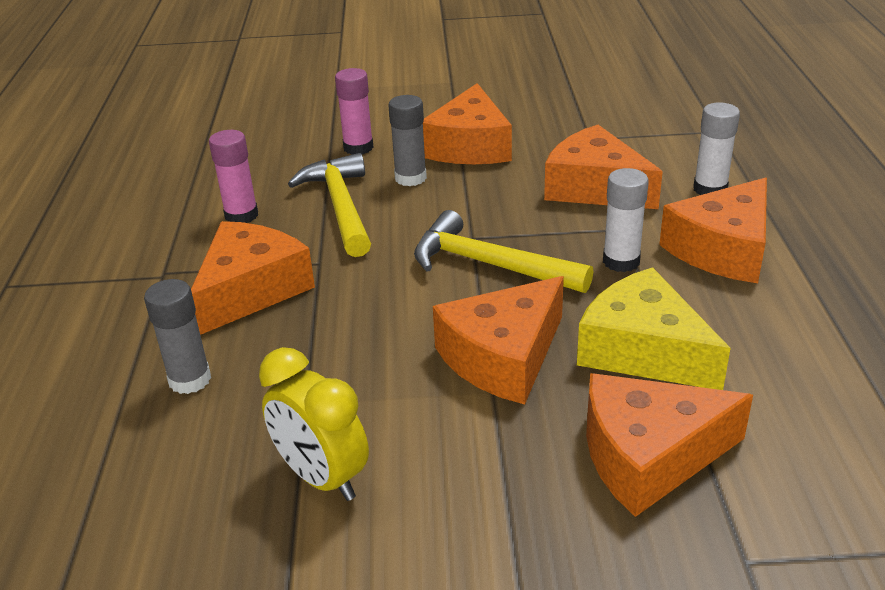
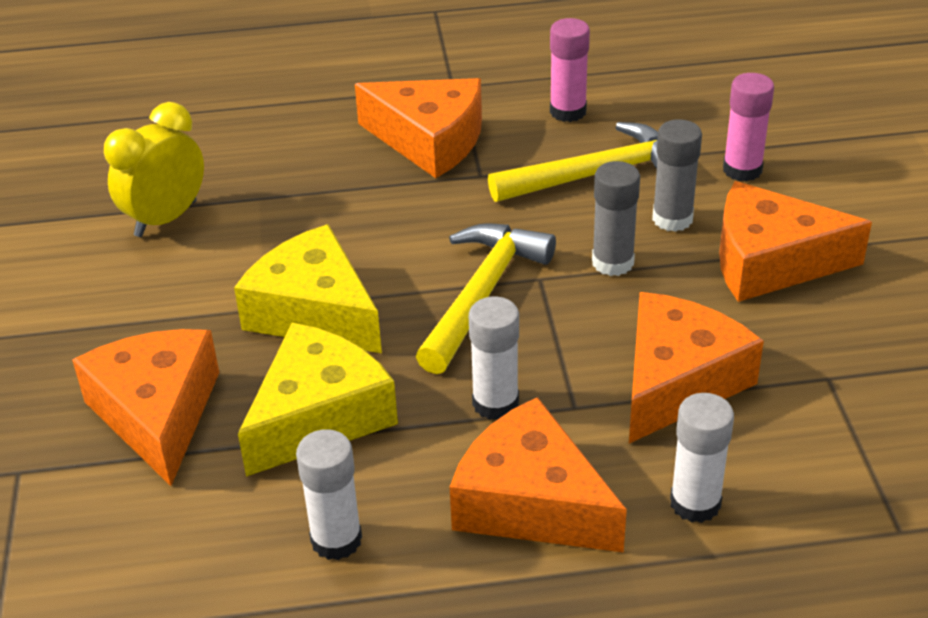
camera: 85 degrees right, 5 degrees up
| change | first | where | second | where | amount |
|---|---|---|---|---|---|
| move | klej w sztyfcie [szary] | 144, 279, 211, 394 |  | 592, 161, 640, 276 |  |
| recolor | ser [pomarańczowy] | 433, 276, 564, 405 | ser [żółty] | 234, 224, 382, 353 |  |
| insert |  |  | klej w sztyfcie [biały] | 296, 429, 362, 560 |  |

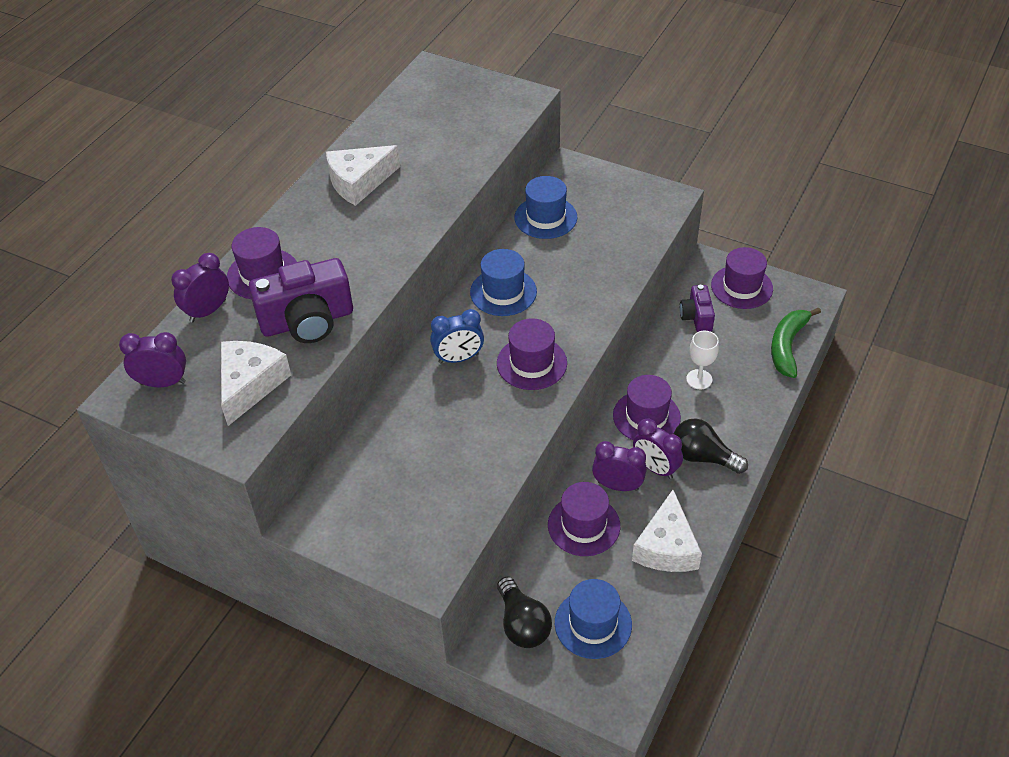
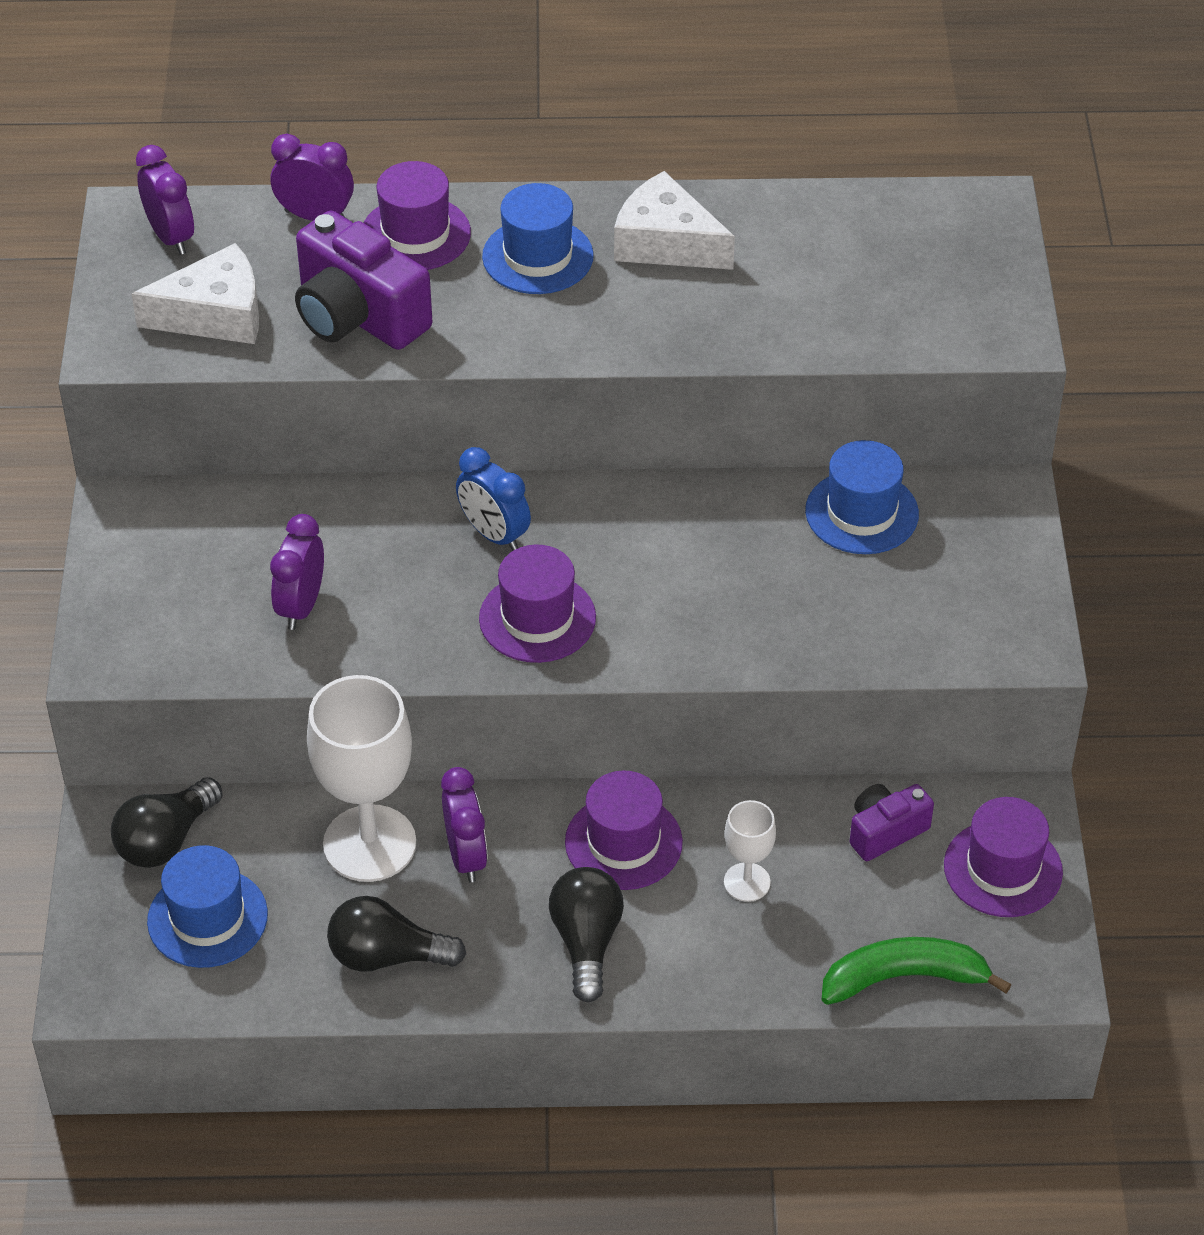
camera: 60 degrees right, 0 degrees up
| change | first | where | second | where | amount |
|---|---|---|---|---|---|
| move | kapelusz [niebieski] | 470, 249, 537, 316 |  | 482, 183, 594, 294 |  |
| replace | kapelusz [fioletowy] | 548, 482, 620, 556 | kielich [biały] | 307, 675, 416, 882 |  |
| replace | ser [biały] | 632, 490, 702, 572 | żarówka [czarny] | 327, 896, 466, 972 |  |
| move | budzik [fioletowy] | 633, 419, 683, 479 |  | 270, 514, 324, 630 |  |

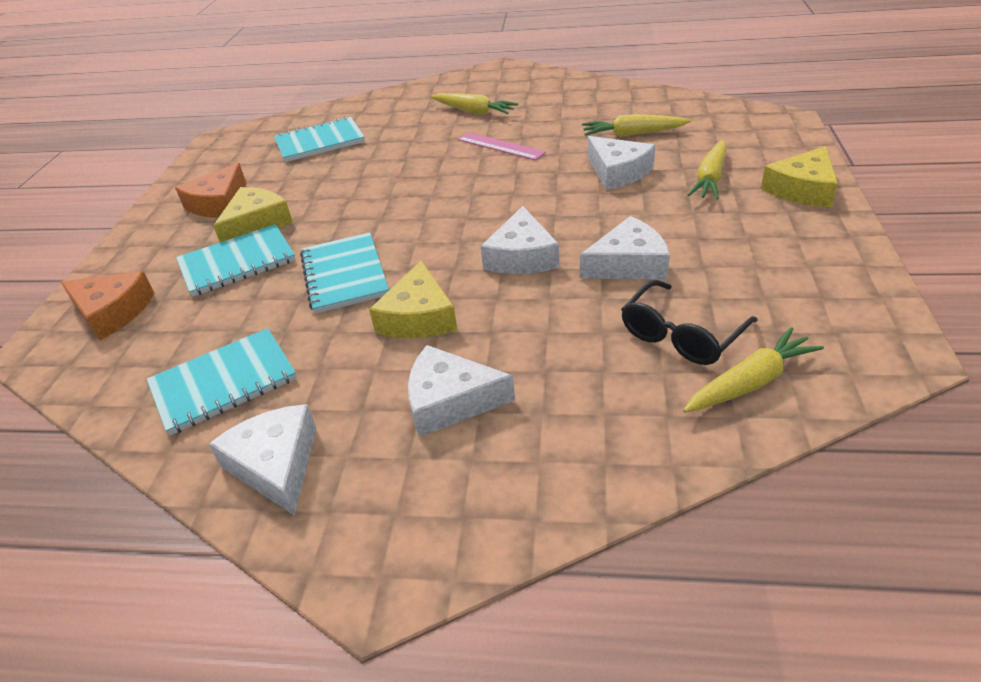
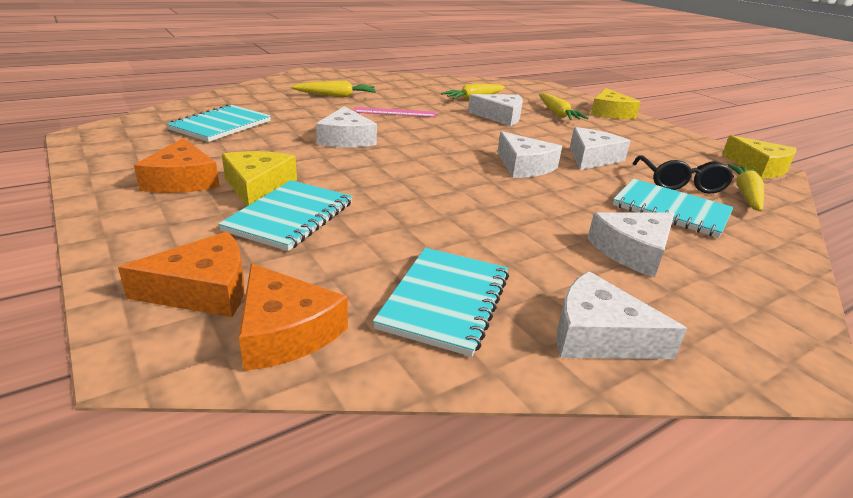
camera: 45 degrees left, 10 degrees down
| change | first | where | second | where | amount |
|---|---|---|---|---|---|
| move | zeszyt [turkusowy] | 300, 233, 389, 314 |  | 613, 179, 734, 238 |  |
| move | ser [żółty] | 369, 260, 457, 338 |  | 722, 135, 796, 178 |  |
| insert |  |  | ser [pomarańczowy] | 239, 263, 348, 371 |  |
| insert |  |  | ser [biały] | 316, 106, 377, 147 |  |

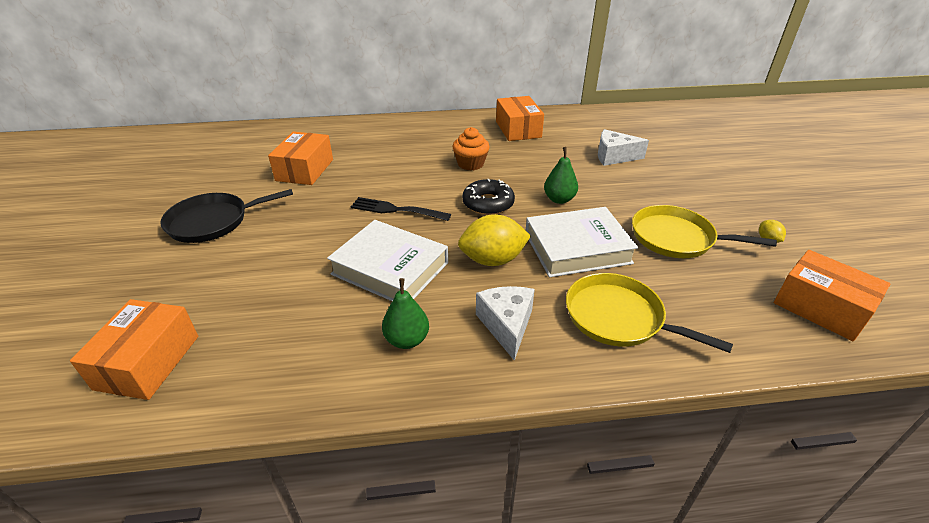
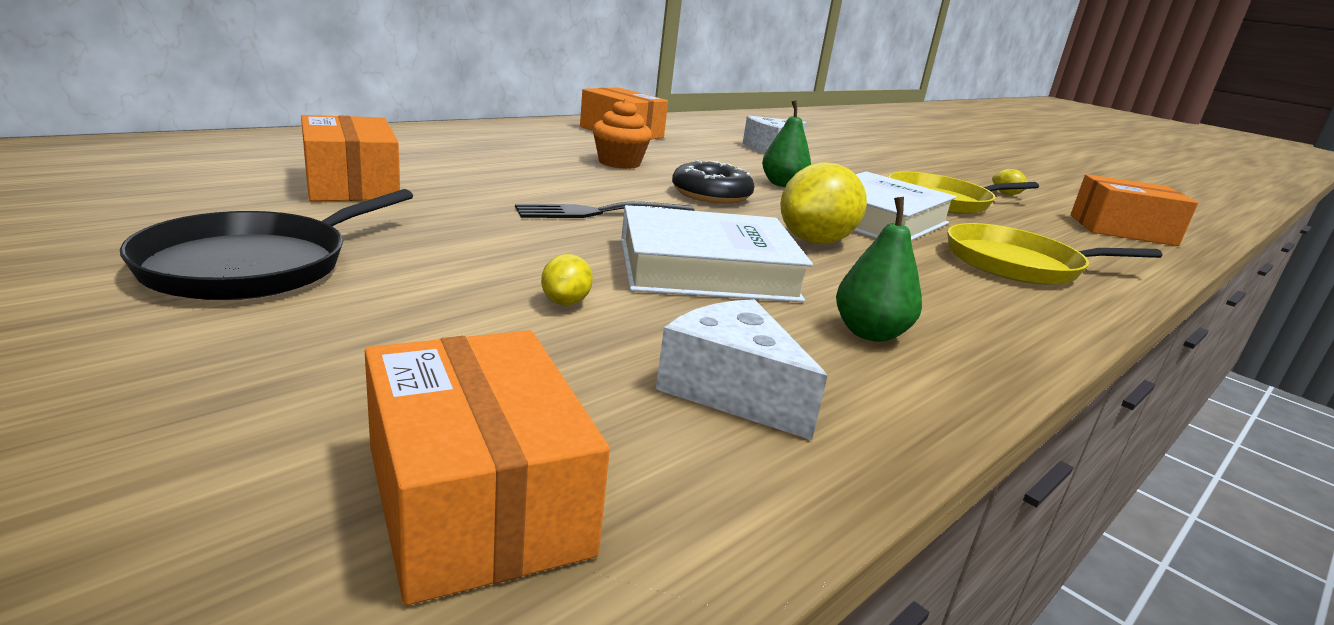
camera: 40 degrees left, 15 degrees down
| change | first | where | second | where | amount |
|---|---|---|---|---|---|
| move | ser [biały] | 476, 286, 535, 361 |  | 656, 299, 828, 440 |  |
| insert |  |  | cytryna [żółty] | 541, 254, 593, 305 |  |

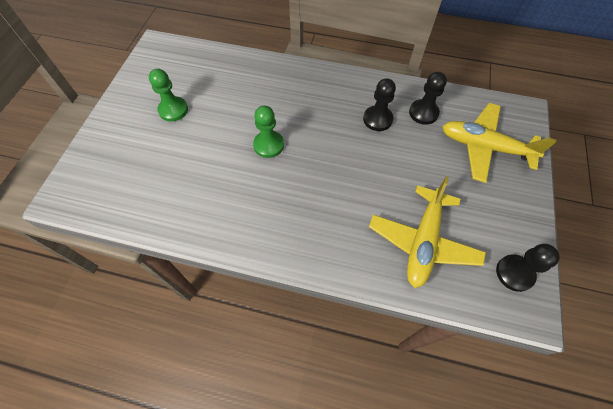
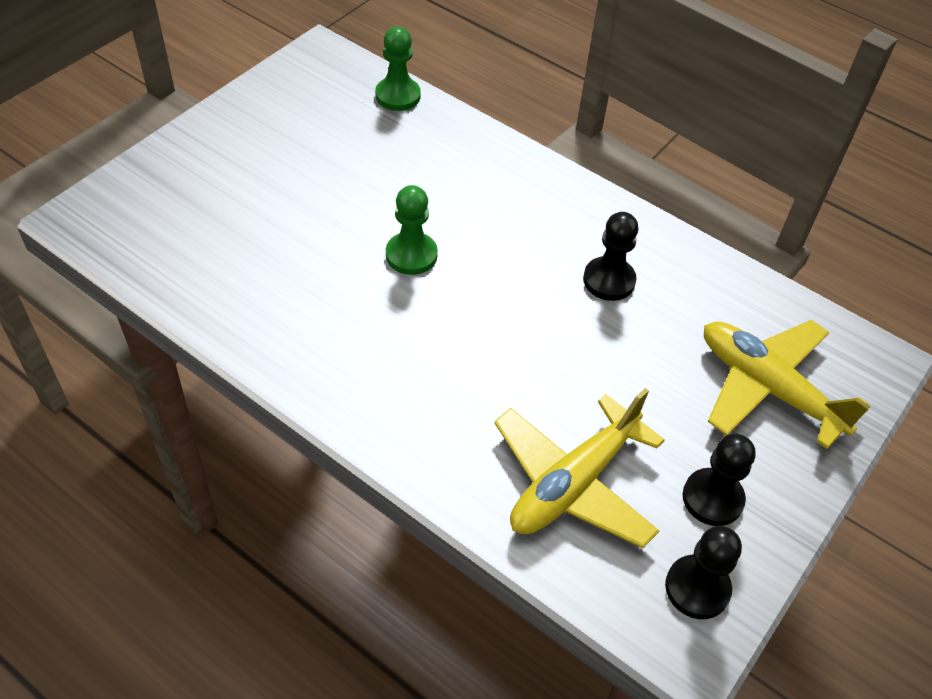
camera: 20 degrees right, 10 degrees down
| change | first | where | second | where | amount |
|---|---|---|---|---|---|
| move | pionek [zielony] | 149, 69, 188, 122 |  | 375, 26, 421, 111 |  |
| move | pionek [czarny] | 409, 72, 447, 125 |  | 683, 434, 756, 526 |  |

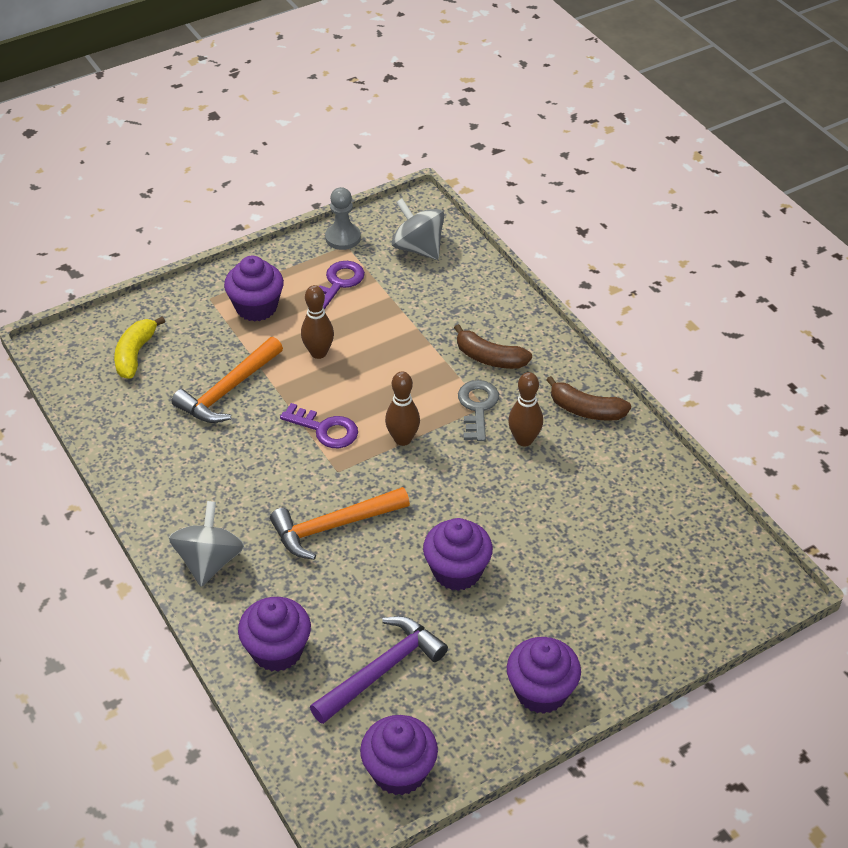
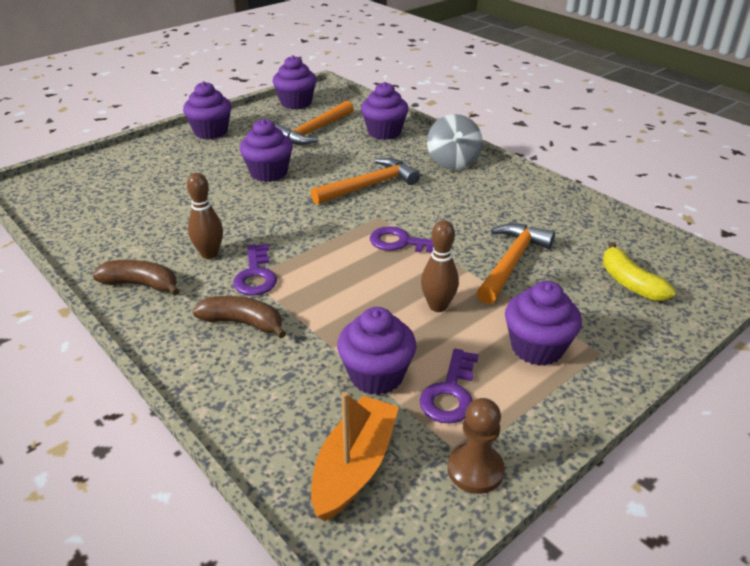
camera: 170 degrees right, 10 degrees down
| change | first | where | second | where | amount |
|---|---|---|---|---|---|
| rotate | banan [żółty] | 114, 317, 165, 379 |  | 602, 242, 676, 301 | 150 degrees clockwise |
| recolor | młotek [fioletowy] | 310, 616, 448, 724 | młotek [pomarańczowy] | 275, 100, 354, 145 |  |
| recolor | pionek [szary] | 325, 187, 361, 250 | pionek [brązowy] | 448, 398, 505, 494 |  |
| delete | kręgiel [brązowy] | 385, 371, 420, 446 |  |  |  |
| replace | bączek [szary] | 392, 199, 444, 260 | łódka [pomarańczowy] | 311, 392, 399, 521 |  |
| recolor | klucz [szary] | 458, 380, 499, 441 | klucz [fioletowy] | 233, 244, 277, 295 |  |
| insert |  |  | muffinka [fioletowy] | 337, 307, 416, 395 |  |

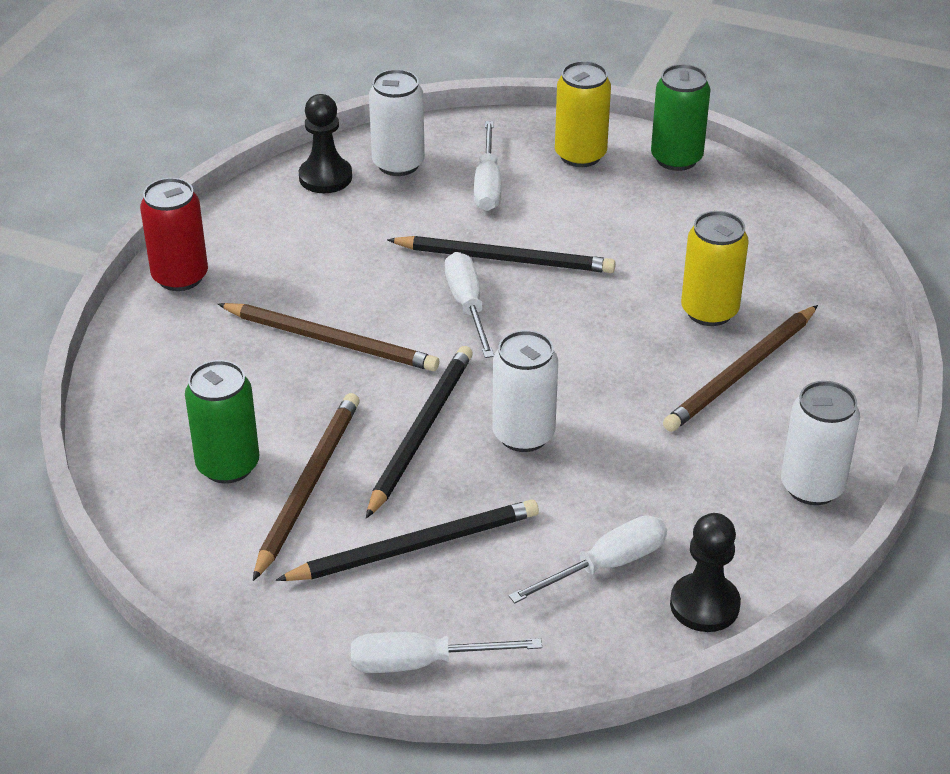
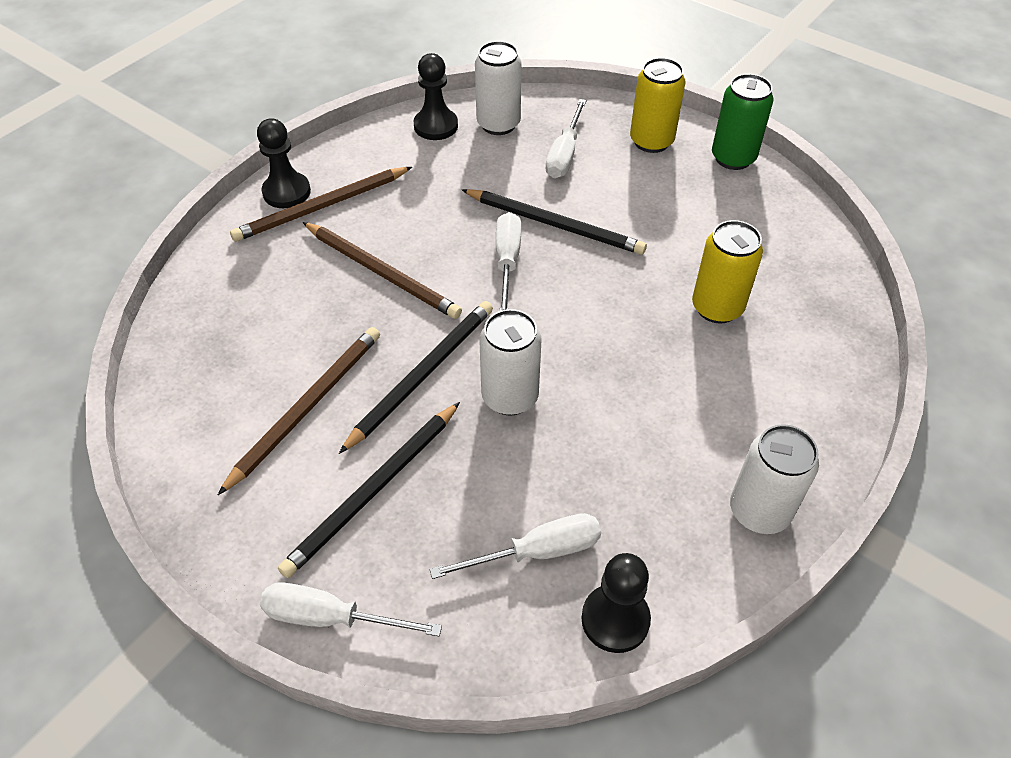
camera: 15 degrees right, 10 degrees up
| change | first | where | second | where | amount |
|---|---|---|---|---|---|
| replace | puszka [czerwony] | 140, 178, 208, 291 | pionek [czarny] | 257, 118, 311, 208 |  |
| delete | puszka [zielony] | 185, 360, 259, 483 |  |  |  |
| rotate | ołówek [czarny] | 276, 500, 539, 581 |  | 278, 402, 460, 578 | 135 degrees clockwise |
| move | ołówek [brązowy] | 663, 305, 818, 432 |  | 230, 167, 412, 242 |  |

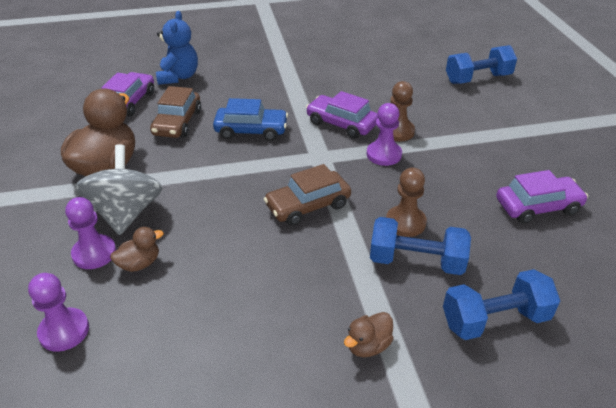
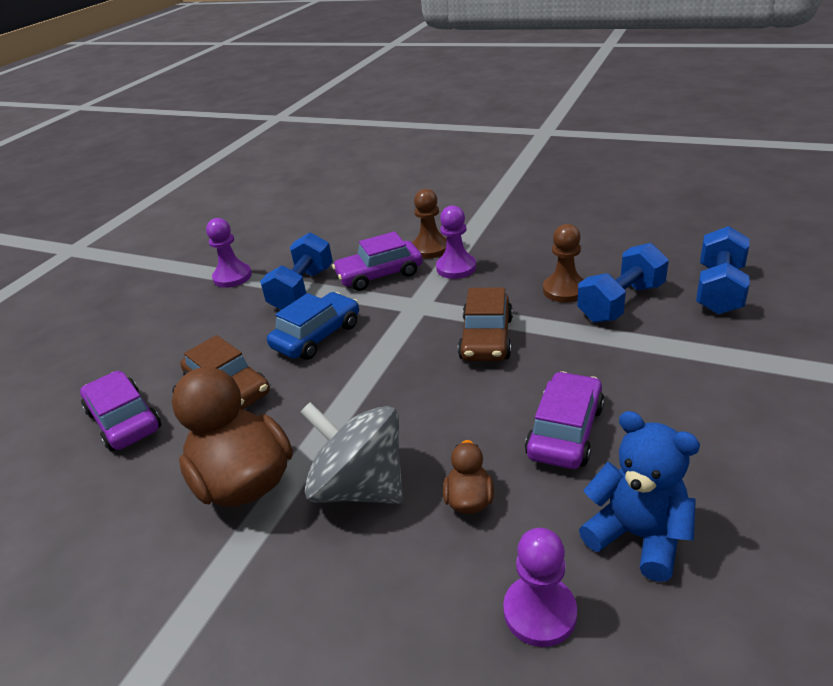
camera: 50 degrees left, 5 degrees down
| change | first | where | second | where | amount |
|---|---|---|---|---|---|
| move | pionek [fioletowy] | 65, 197, 116, 269 |  | 206, 218, 252, 288 |  |
| move | miś [niebieski] | 156, 11, 198, 85 |  | 579, 411, 700, 582 |  |
| delete | kaczka [brązowy] | 344, 312, 393, 357 |  |  |  |
| move | hantel [niebieski] | 446, 45, 517, 84 |  | 260, 232, 333, 310 |  |
| move | samochód [fioletowy] | 496, 170, 588, 224 |  | 525, 371, 605, 469 |  |

